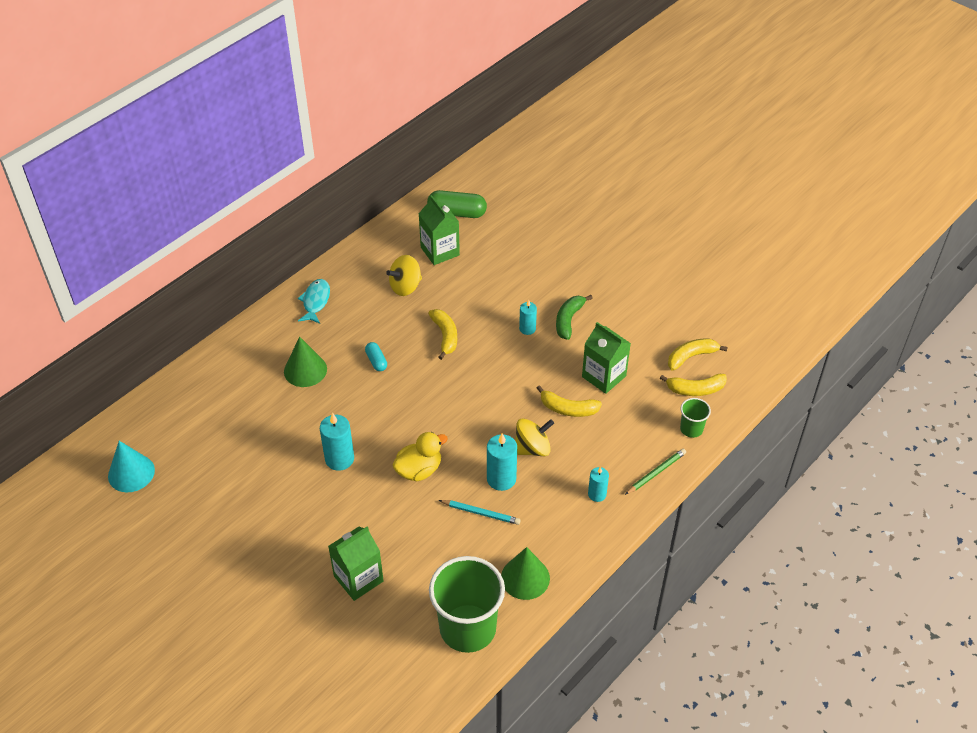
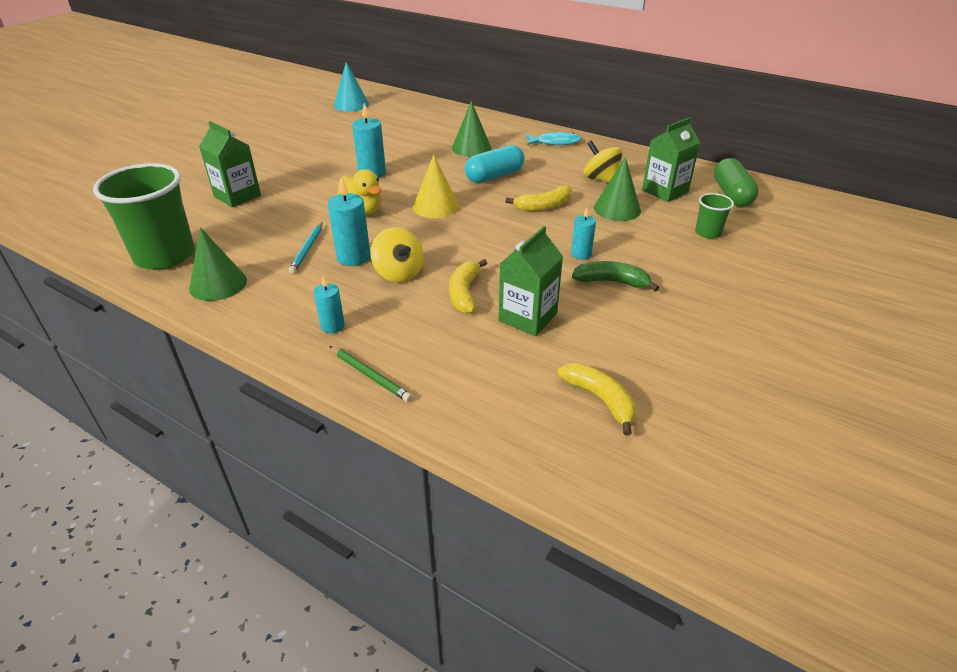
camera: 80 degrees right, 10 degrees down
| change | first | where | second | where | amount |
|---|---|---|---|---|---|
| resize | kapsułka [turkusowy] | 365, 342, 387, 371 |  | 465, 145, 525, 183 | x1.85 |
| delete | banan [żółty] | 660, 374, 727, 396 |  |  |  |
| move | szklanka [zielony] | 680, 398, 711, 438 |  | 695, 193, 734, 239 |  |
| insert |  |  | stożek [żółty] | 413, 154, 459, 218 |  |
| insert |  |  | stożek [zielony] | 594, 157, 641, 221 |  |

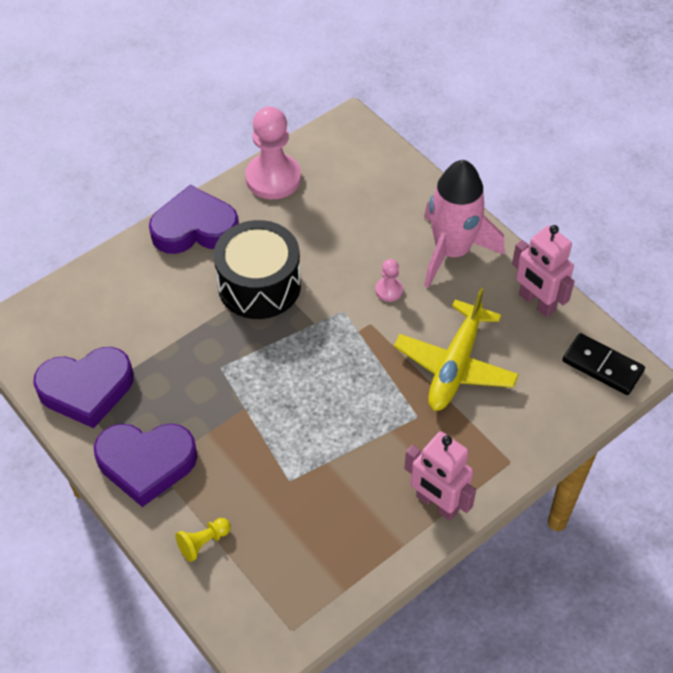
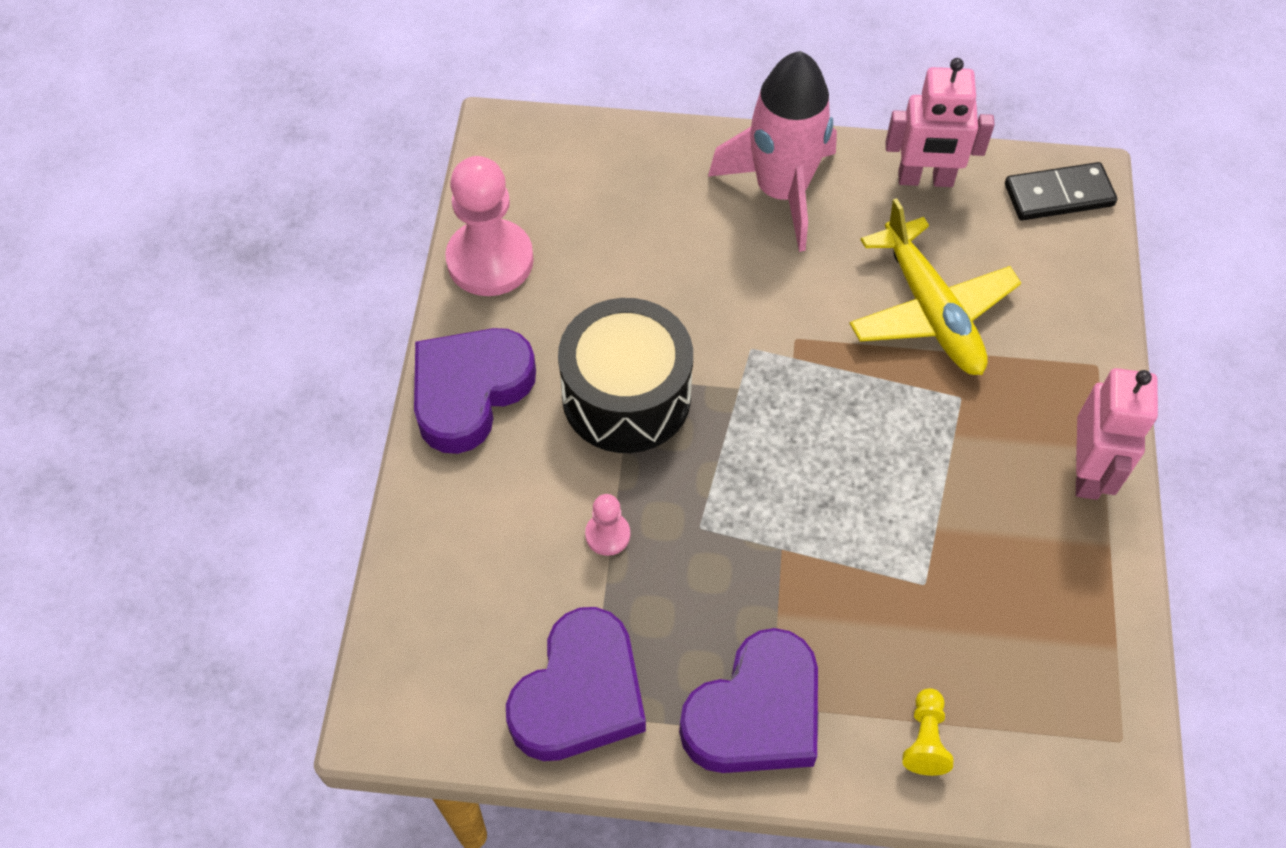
camera: 45 degrees left, 5 degrees up
| change | first | where | second | where | amount |
|---|---|---|---|---|---|
| move | pionek [różowy] | 375, 259, 403, 302 |  | 585, 494, 630, 556 |  |
| rotate | robot [różowy] | 404, 431, 476, 521 |  | 1076, 368, 1158, 500 | 75 degrees counterclockwise |

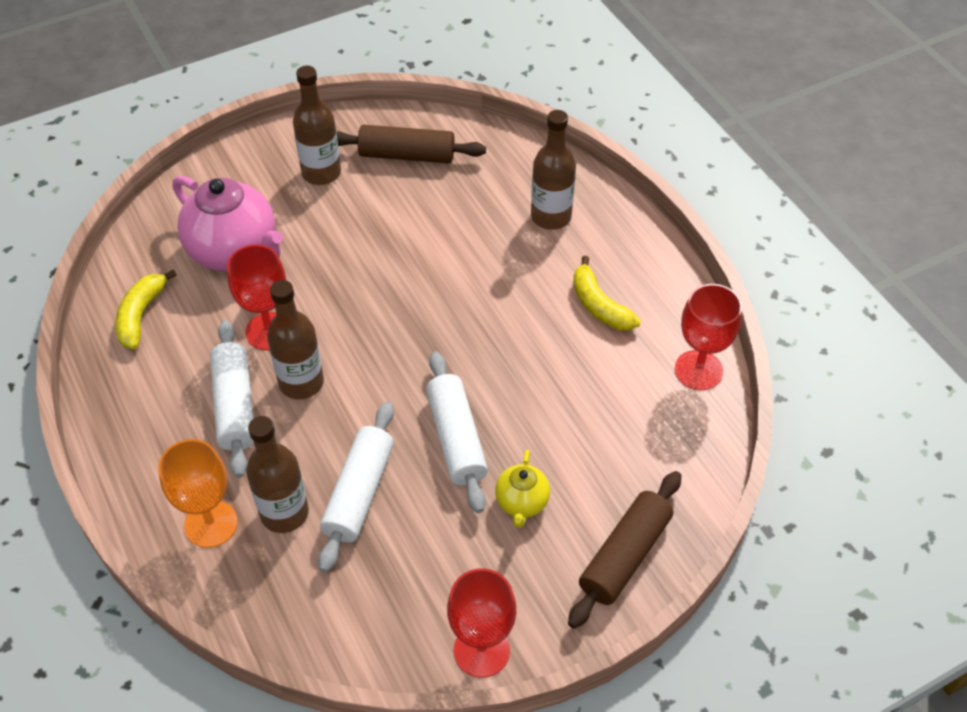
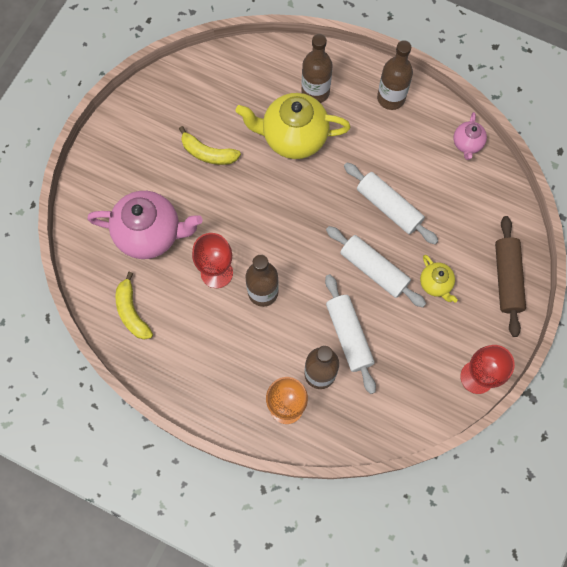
camera: 35 degrees left, 20 degrees up
| change | first | where | second | where | amount |
|---|---|---|---|---|---|
| move | wałek do ciasta [biały] | 210, 320, 254, 478 |  | 344, 163, 438, 244 |  |
| move | butelka [brązowy] | 293, 66, 341, 185 |  | 377, 40, 413, 110 |  |
| delete | wałek do ciasta [brązowy] | 336, 125, 486, 163 |  |  |  |
| move | banan [żółty] | 573, 256, 641, 330 |  | 179, 126, 241, 165 |  |
| replace | kielich [czerwony] | 675, 284, 742, 390 | imbryk [różowy] | 454, 112, 487, 160 |  |
| insert |  |  | imbryk [żółty] | 236, 93, 351, 159 |  |

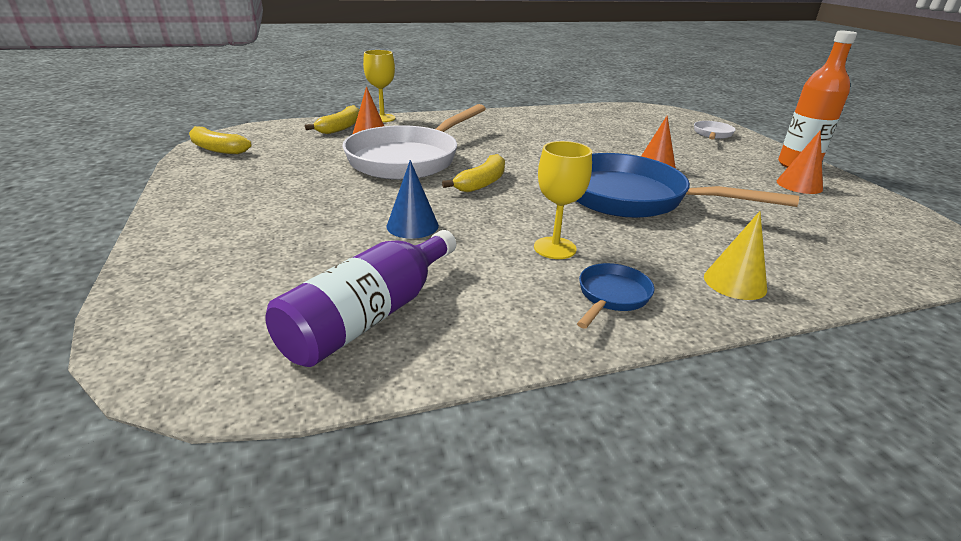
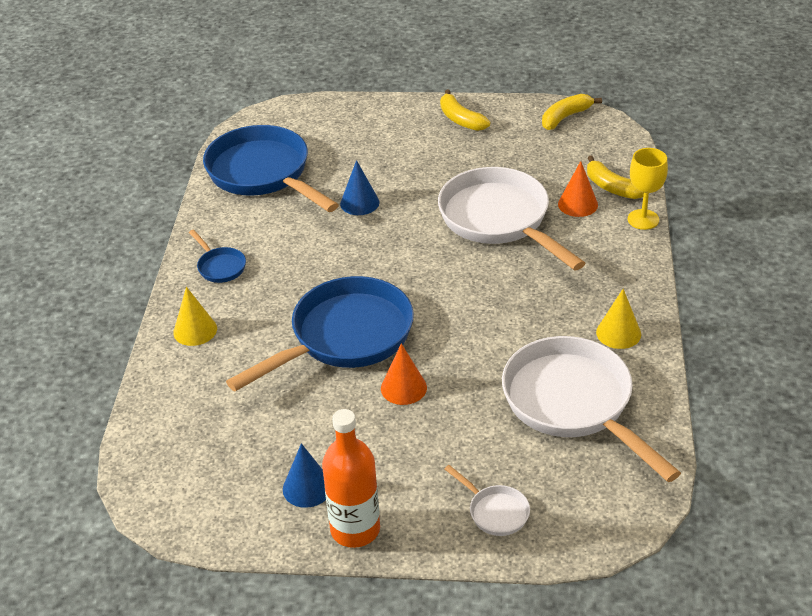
camera: 115 degrees right, 10 degrees up
| change | first | where | second | where | amount |
|---|---|---|---|---|---|
| replace | butelka [fioletowy] | 265, 230, 456, 367 | patelnia [niebieski] | 203, 125, 339, 212 |  |
| move | banan [żółty] | 442, 154, 505, 192 |  | 440, 89, 490, 131 |  |
| delete | kielich [żółty] | 534, 141, 592, 259 |  |  |  |
| recolor | stożek [pomarańczowy] | 777, 130, 823, 194 | stożek [niebieski] | 283, 443, 326, 508 |  |
| insert |  |  | patelnia [biały] | 502, 336, 681, 482 |  |
| insert |  |  | stożek [żółty] | 596, 289, 641, 349 |  |

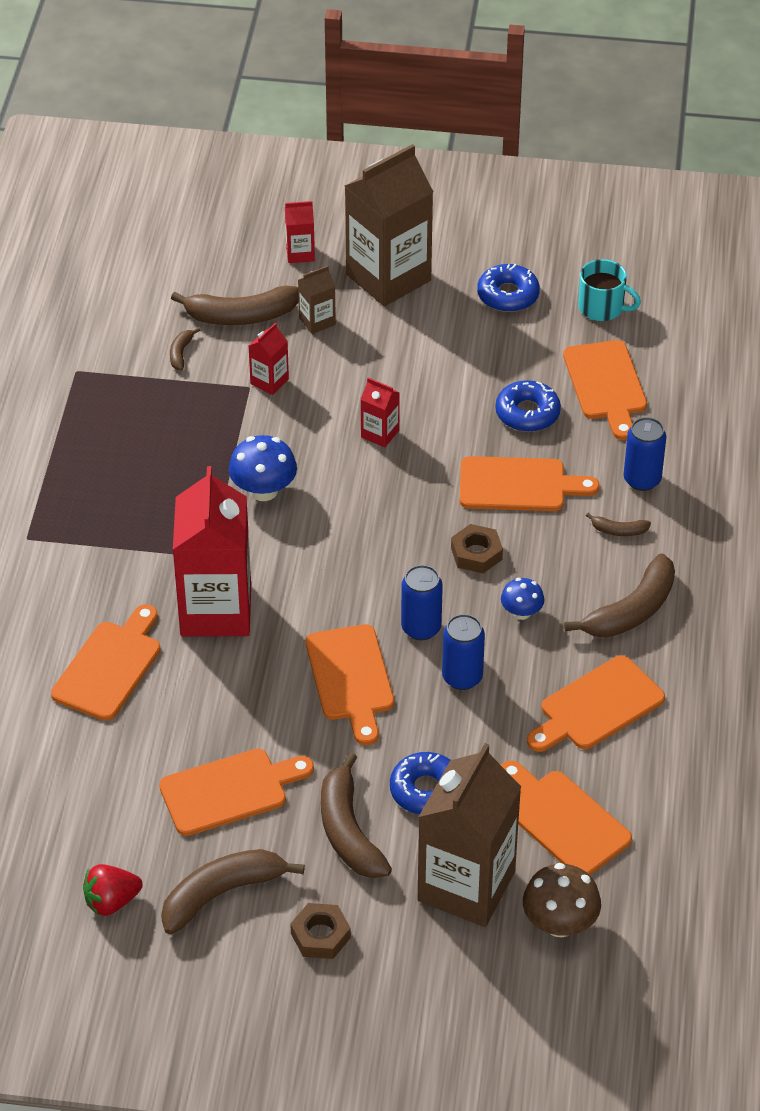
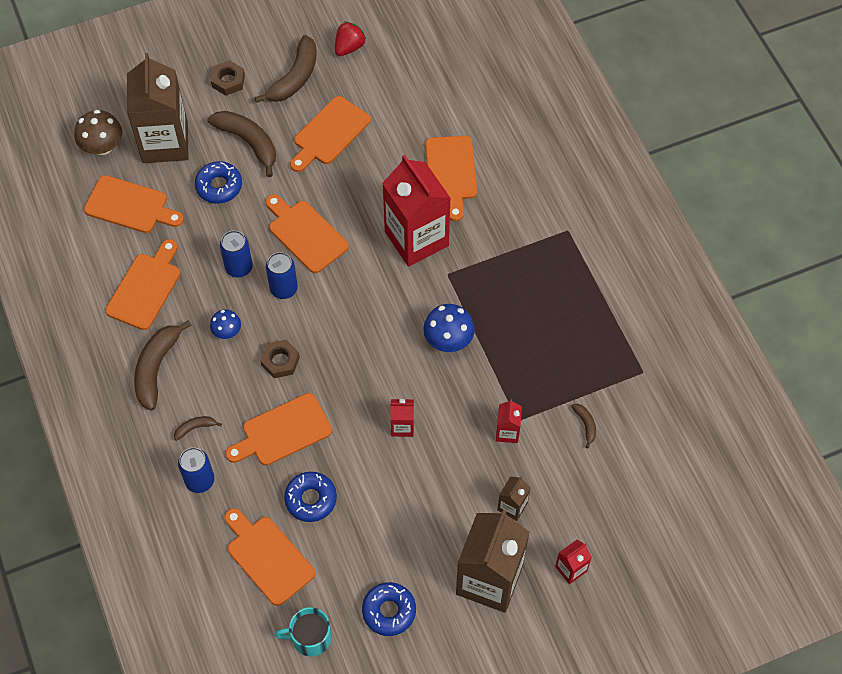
camera: 150 degrees right, 15 degrees up
| change | first | where | second | where | amount |
|---|---|---|---|---|---|
| delete | banan [brązowy] | 171, 286, 299, 325 |  |  |  |

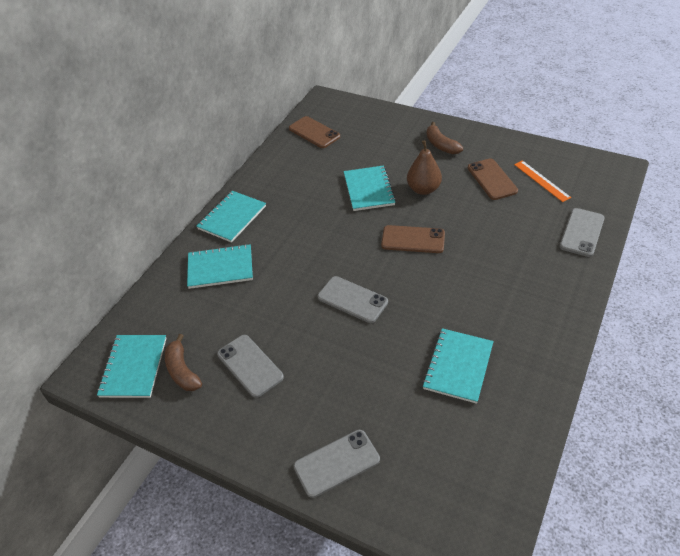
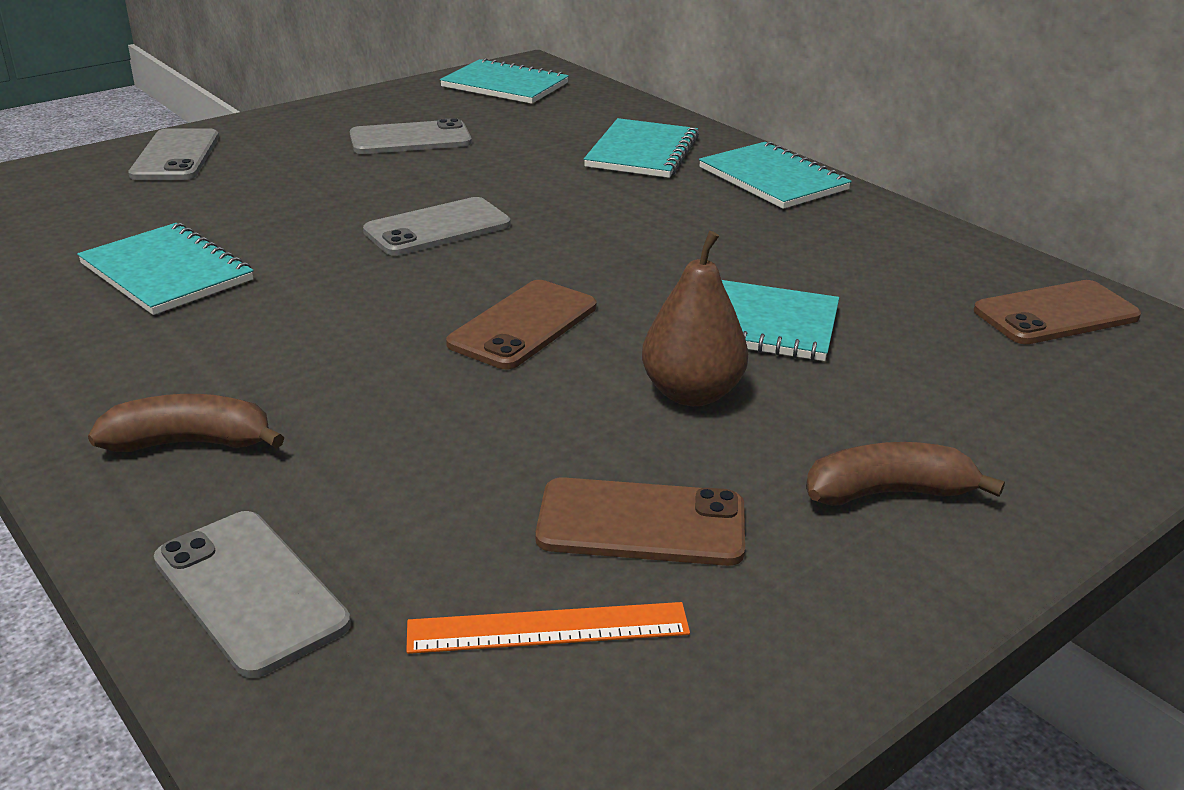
camera: 110 degrees right, 15 degrees down
| change | first | where | second | where | amount |
|---|---|---|---|---|---|
| move | banan [brązowy] | 165, 334, 202, 391 |  | 88, 394, 284, 452 |  |

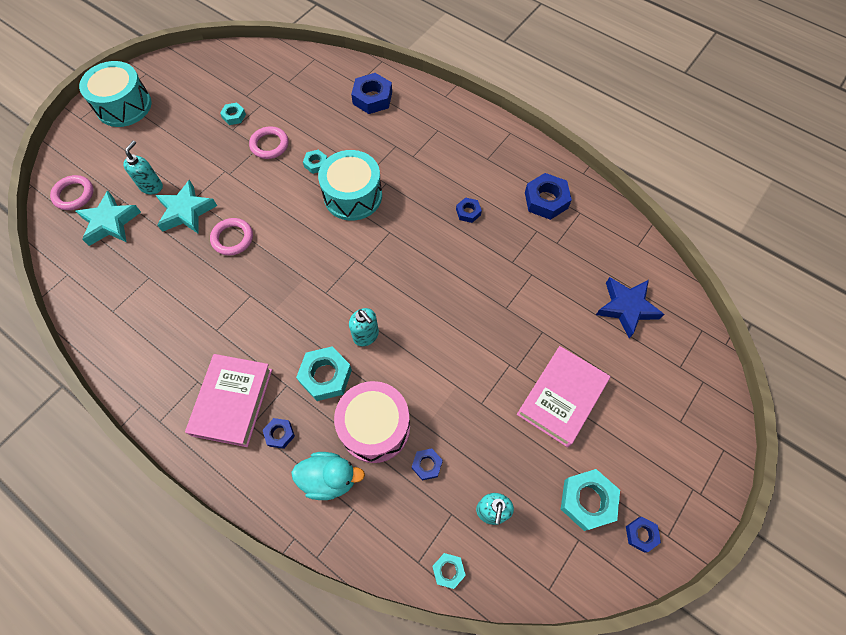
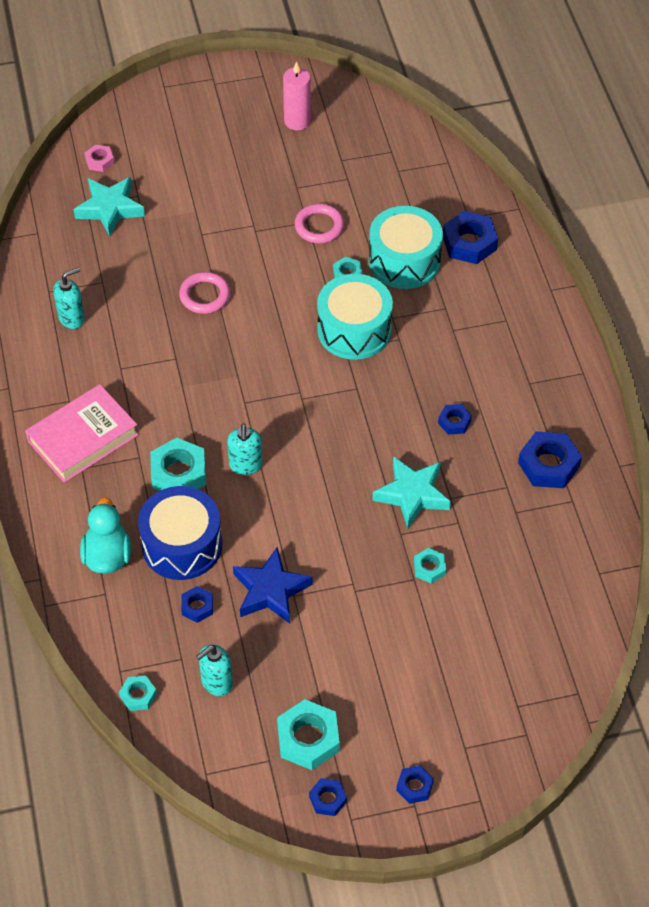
camera: 40 degrees right, 10 degrees down
| change | first | where | second | where | amount |
|---|---|---|---|---|---|
| replace | pierścień [różowy] | 50, 175, 94, 210 | nakrętka [różowy] | 85, 145, 114, 172 |  |
| move | bęben [turkusowy] | 79, 61, 152, 127 |  | 369, 206, 443, 289 |  |
| move | dozownik mydła [turkusowy] | 123, 140, 163, 195 |  | 53, 267, 85, 329 |  |
| move | gwiazda [turkusowy] | 156, 180, 217, 233 |  | 372, 456, 451, 529 |  |
| move | nakrętka [turkusowy] | 220, 103, 246, 125 |  | 414, 548, 446, 584 |  |
| move | nakrętka [niebieski] | 263, 418, 295, 449 |  | 396, 765, 434, 804 |  |
| rotate | kaczka [turkusowy] | 291, 452, 365, 500 |  | 80, 498, 131, 574 | 135 degrees counterclockwise |
| recolor | bęben [różowy] | 334, 381, 410, 463 | bęben [niebieski] | 138, 486, 222, 580 |  |
| delete | książka [różowy] | 517, 346, 610, 447 |  |  |  |
| move | gwiazda [niebieski] | 596, 277, 664, 338 |  | 233, 547, 313, 624 |  |
| insert |  |  | świeca [różowy] | 283, 61, 311, 130 |  |

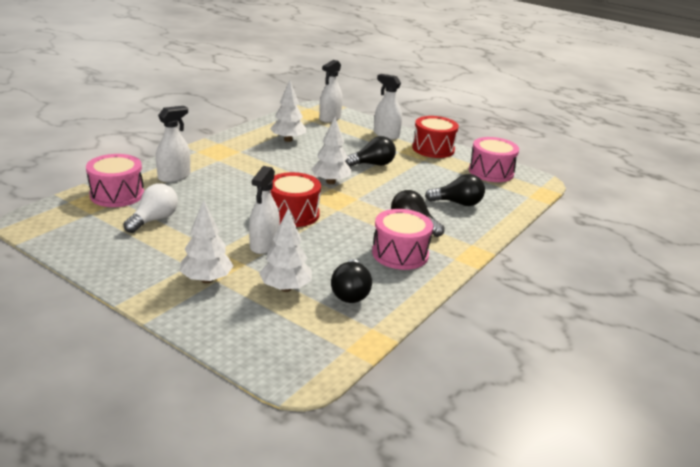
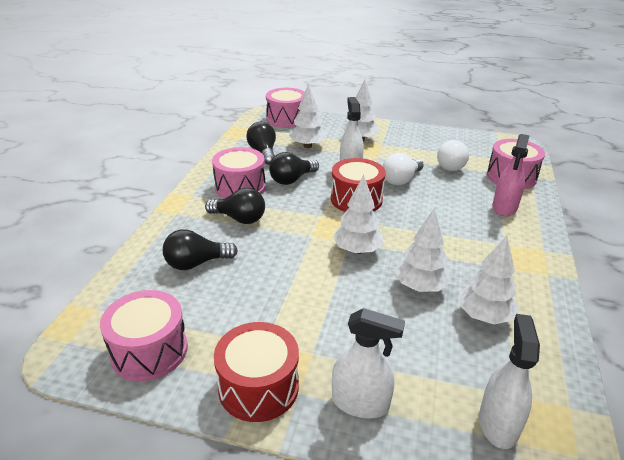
camera: 160 degrees right, 5 degrees up
| change | first | where | second | where | amount |
|---|---|---|---|---|---|
| recolor | spryskiwacz [biały] | 156, 106, 190, 182 | spryskiwacz [różowy] | 492, 134, 530, 217 |  |
| move | żarówka [czarny] | 345, 136, 396, 167 |  | 269, 152, 319, 185 |  |
| insert |  |  | bęben [różowy] | 266, 88, 305, 128 |  |
| insert |  |  | żarówka [biały] | 383, 153, 424, 185 |  |
| insert |  |  | drzewko [biały] | 395, 208, 451, 292 |  |

